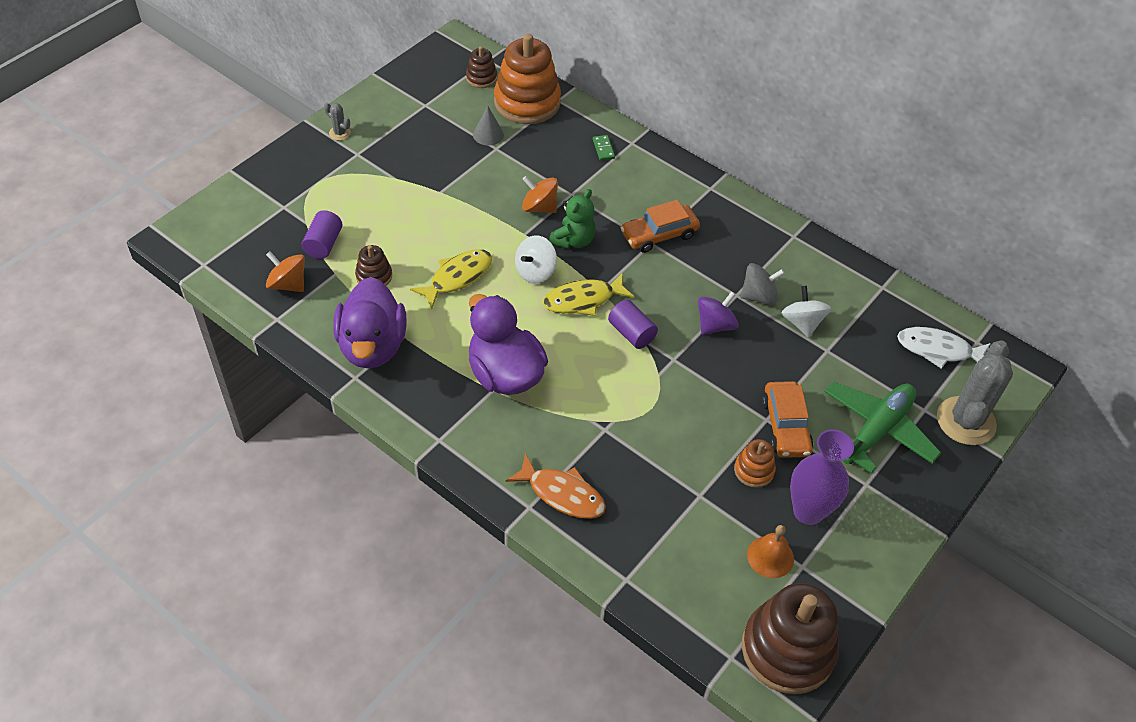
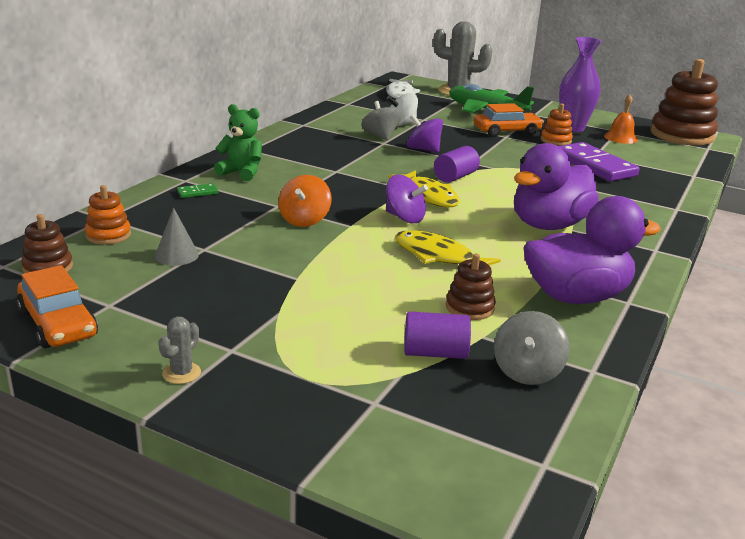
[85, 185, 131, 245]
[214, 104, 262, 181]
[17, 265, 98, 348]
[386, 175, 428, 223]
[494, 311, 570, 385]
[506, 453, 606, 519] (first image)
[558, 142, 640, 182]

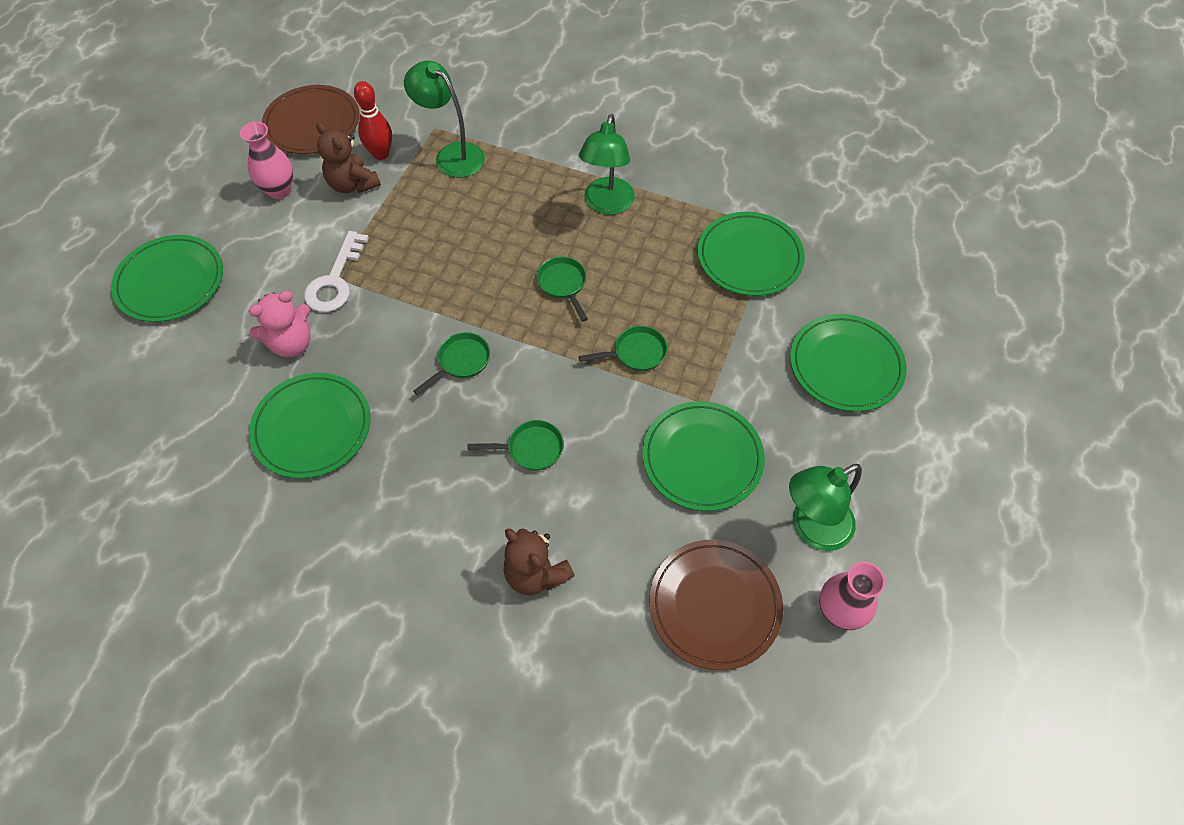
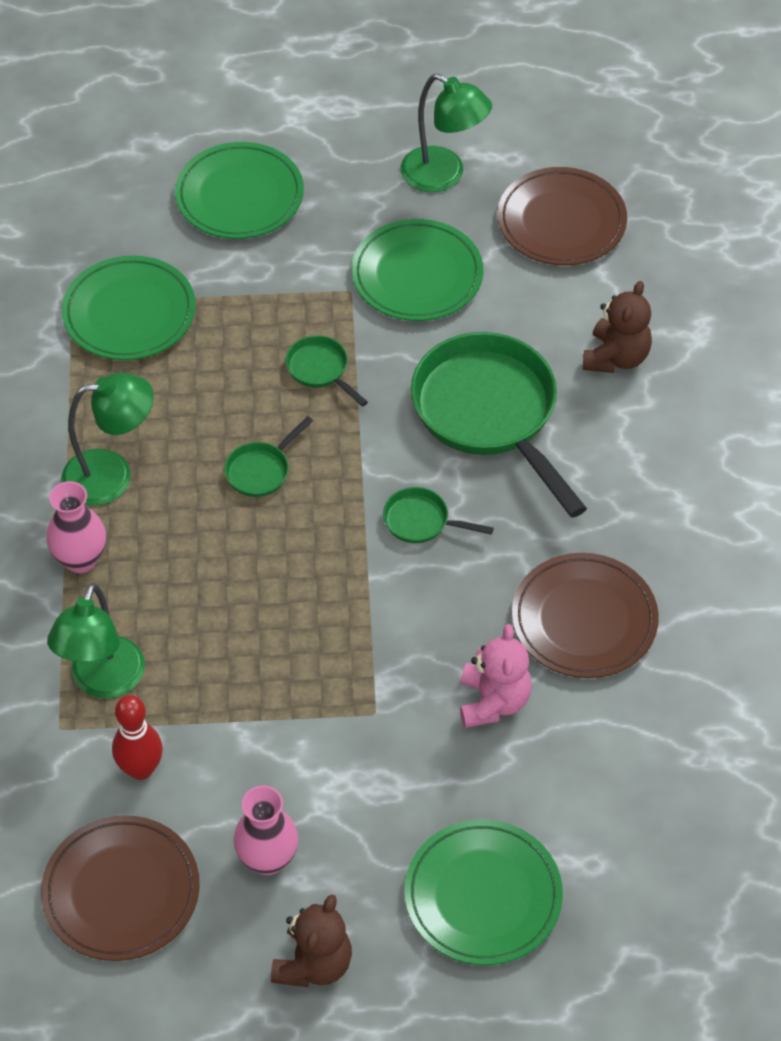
[271, 894, 352, 987]
[304, 231, 369, 312] (first image)
[460, 624, 532, 728]
[512, 553, 659, 678]
[411, 332, 587, 518]
[46, 481, 106, 573]

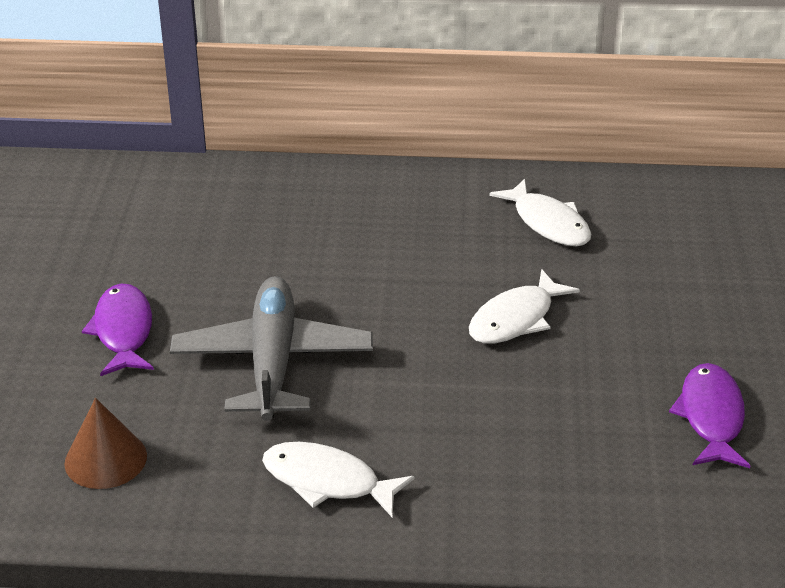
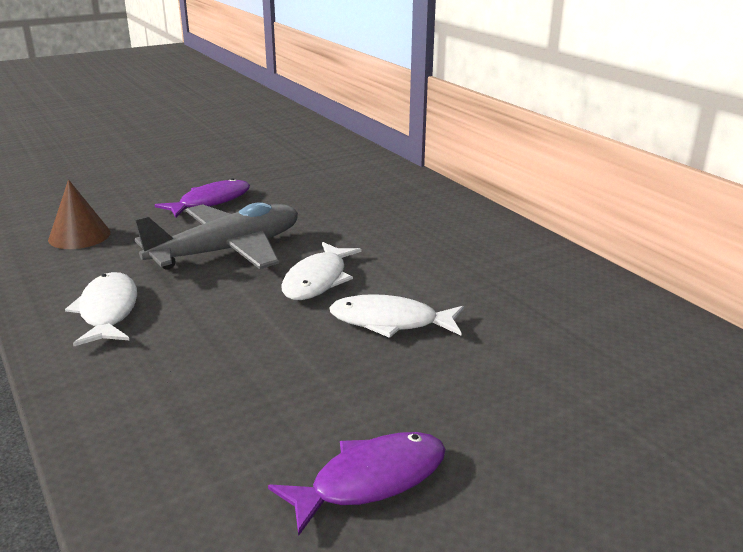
[281, 242, 361, 300]

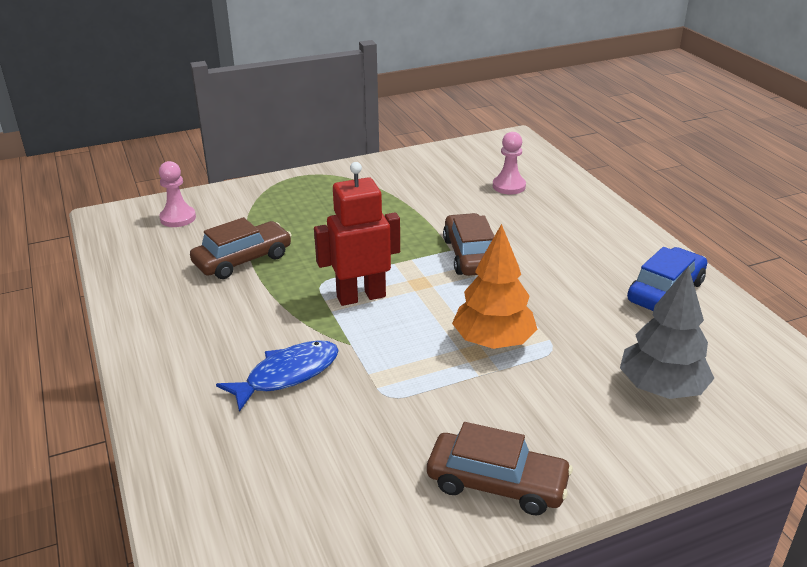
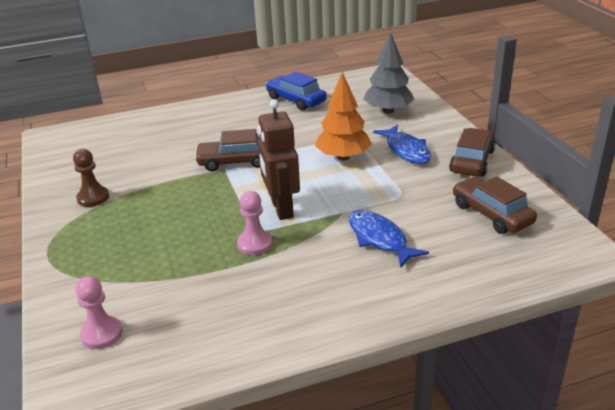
[237, 191, 272, 255]
[258, 99, 300, 220]
[453, 176, 537, 234]
[373, 125, 431, 164]
[73, 149, 109, 207]

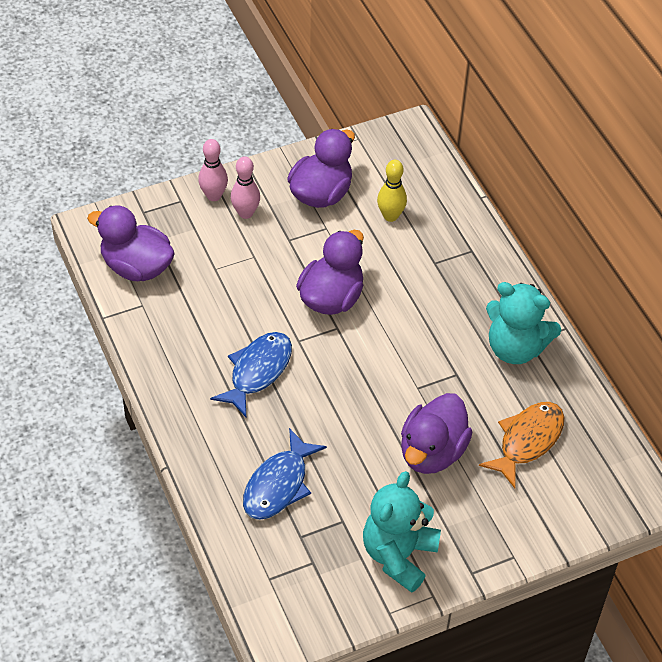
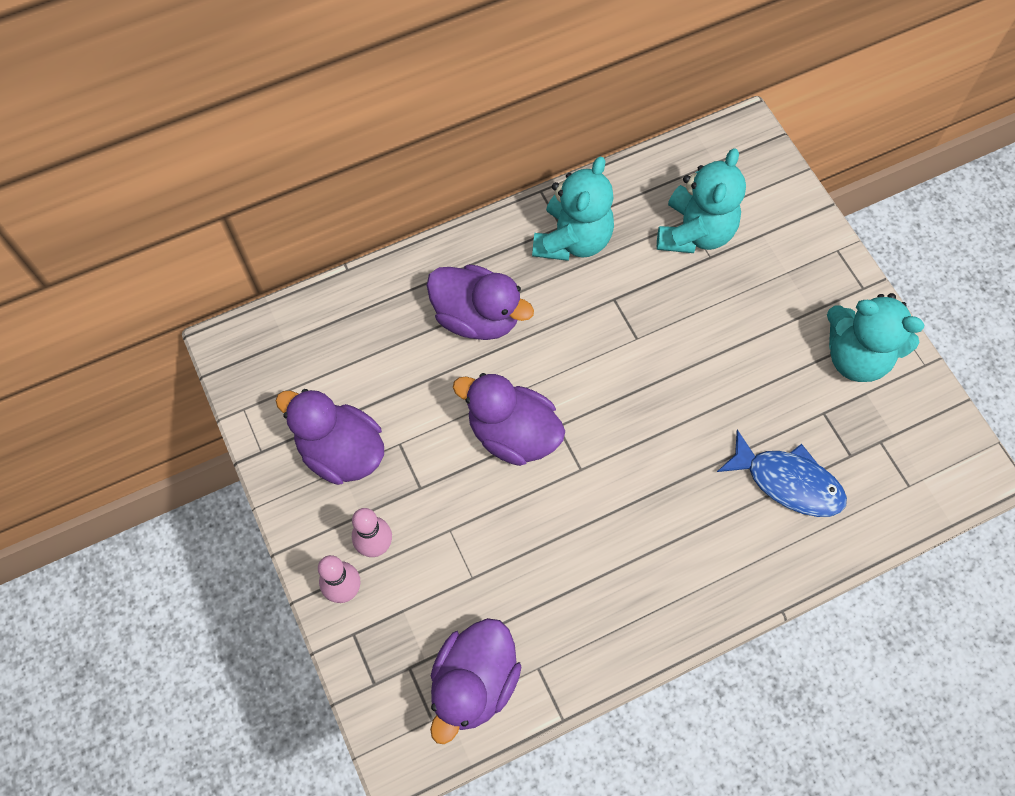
[377, 160, 407, 222] (first image)
[210, 332, 292, 417] (first image)
[427, 264, 534, 340]
[657, 148, 746, 253]

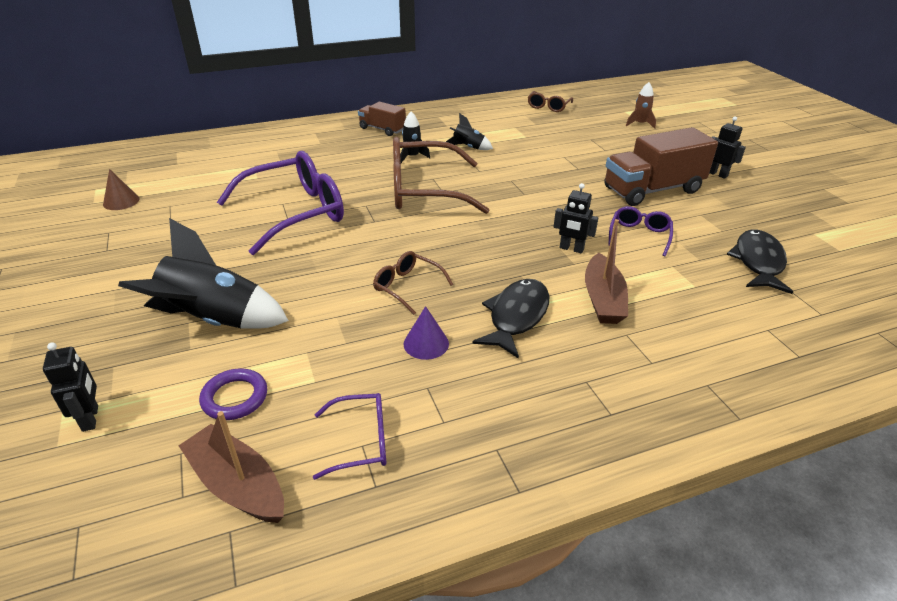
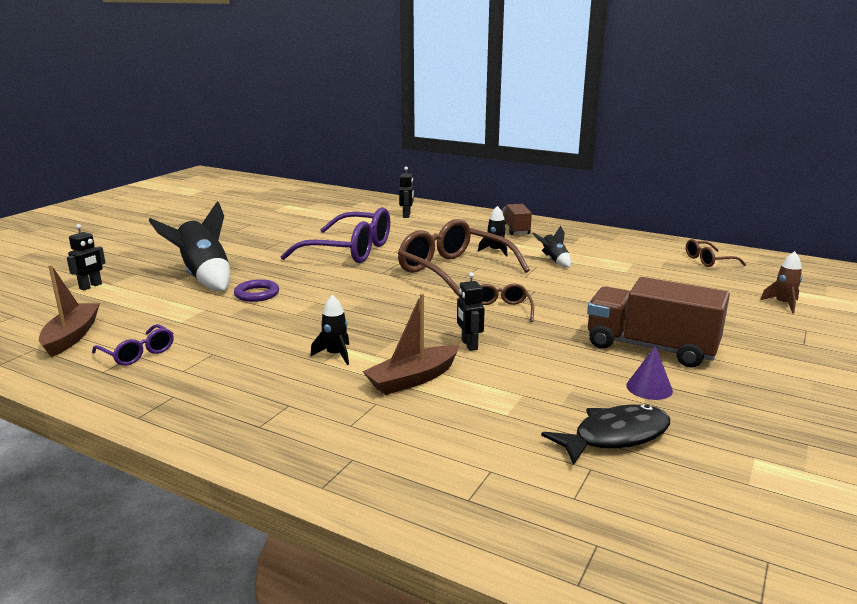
[399, 167, 414, 218]
[103, 169, 140, 210] (first image)
[608, 206, 673, 256] (first image)
[480, 283, 534, 322]
[310, 295, 349, 365]
[626, 346, 673, 400]
[234, 279, 279, 302]

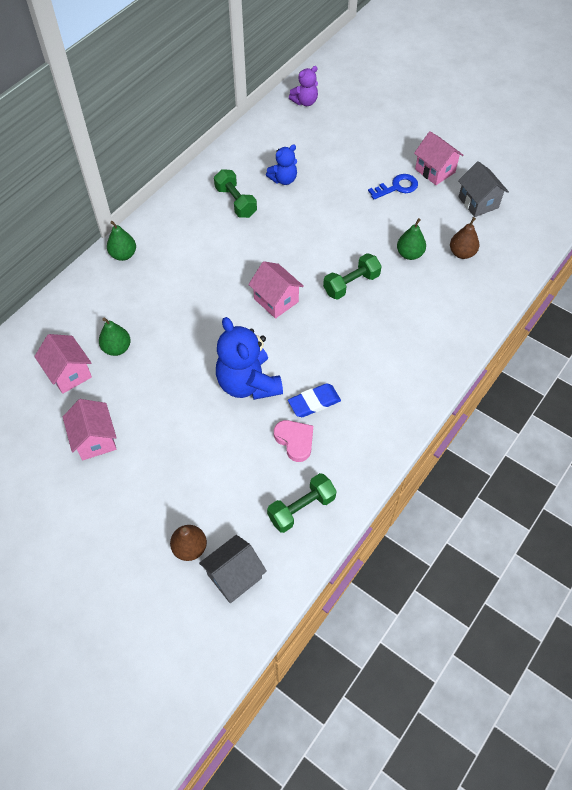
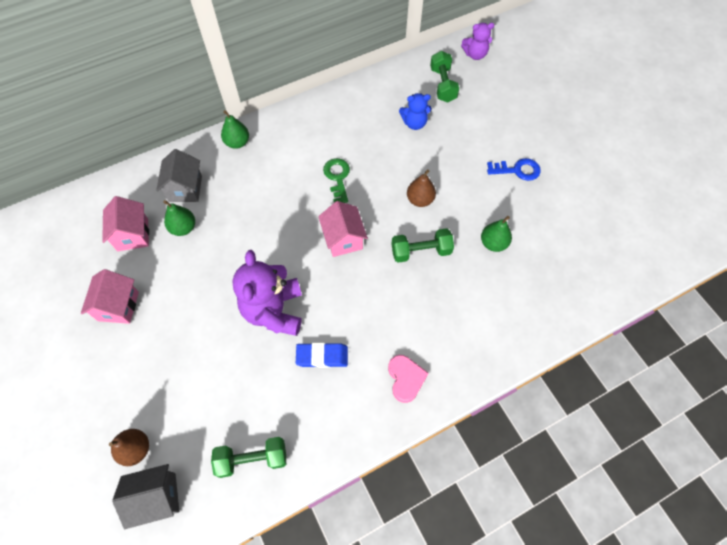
[414, 131, 464, 185] (first image)
[156, 149, 202, 202]
[430, 51, 459, 103]
[407, 170, 436, 207]
[232, 250, 302, 336]
[388, 355, 428, 403]
[323, 158, 350, 203]

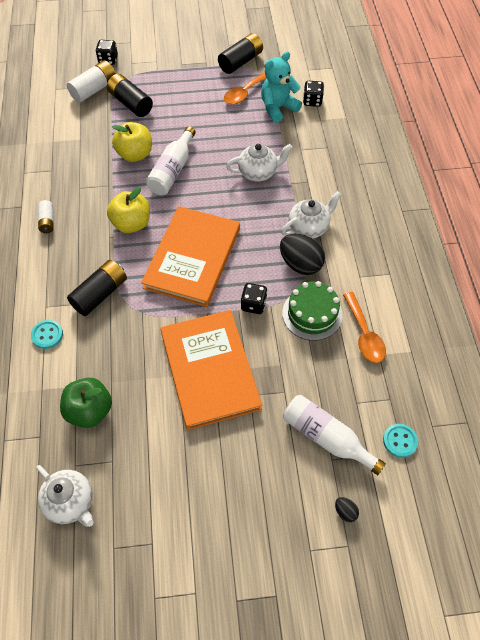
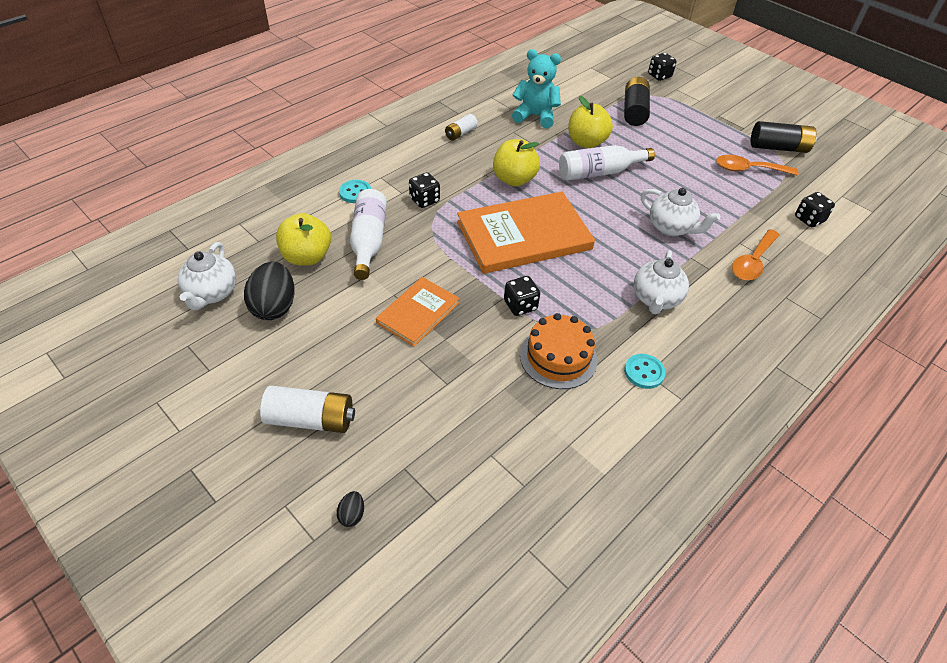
[512, 49, 561, 128]
[260, 386, 355, 433]
[634, 250, 689, 314]
[244, 261, 295, 320]
[409, 172, 440, 208]
[520, 313, 597, 389]
[732, 229, 780, 280]
[376, 277, 459, 347]
[276, 213, 331, 265]
[350, 189, 387, 280]
[624, 354, 666, 389]

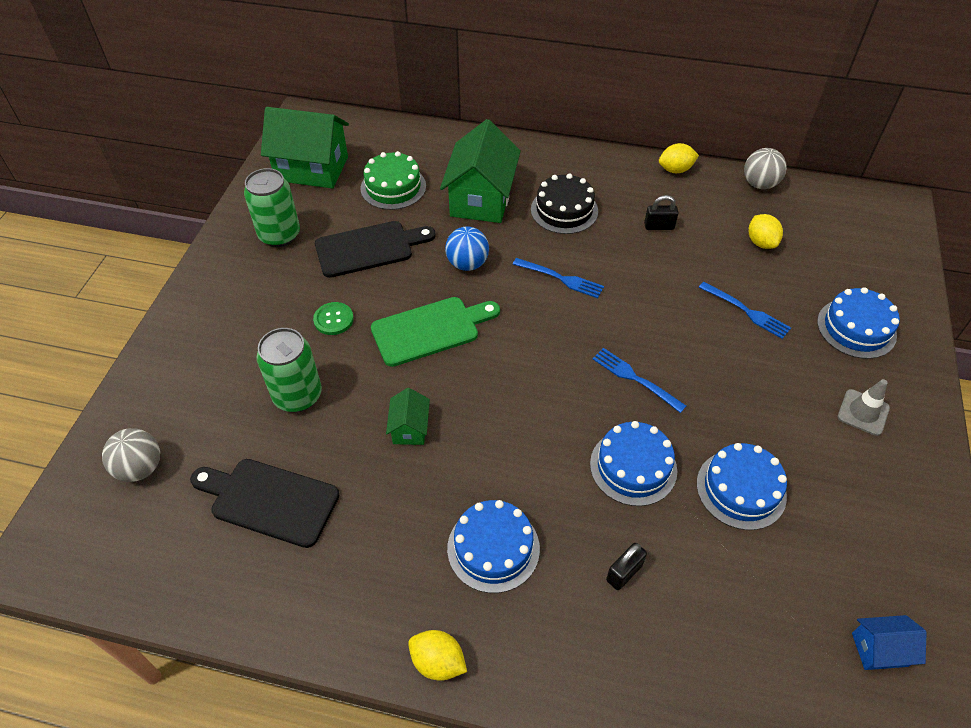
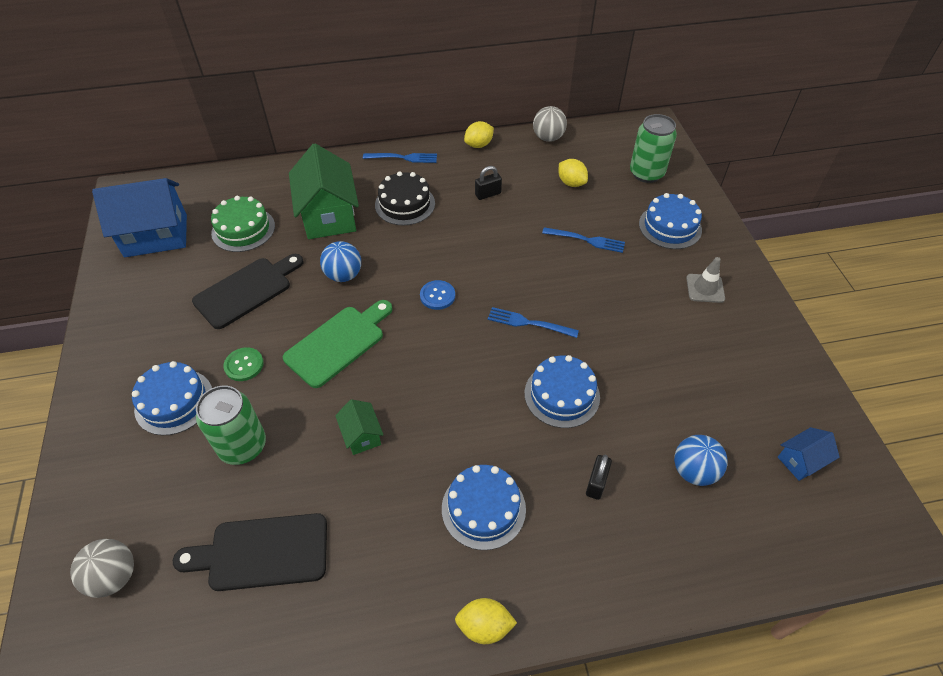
[92, 178, 187, 257]
[630, 114, 677, 183]
[363, 153, 437, 163]
[132, 361, 212, 435]
[420, 280, 455, 310]
[674, 435, 728, 486]

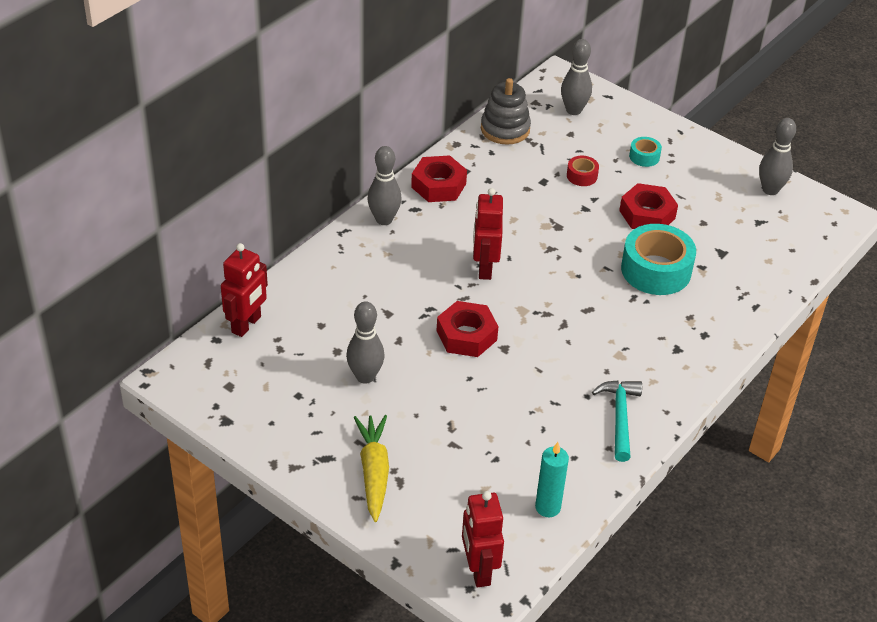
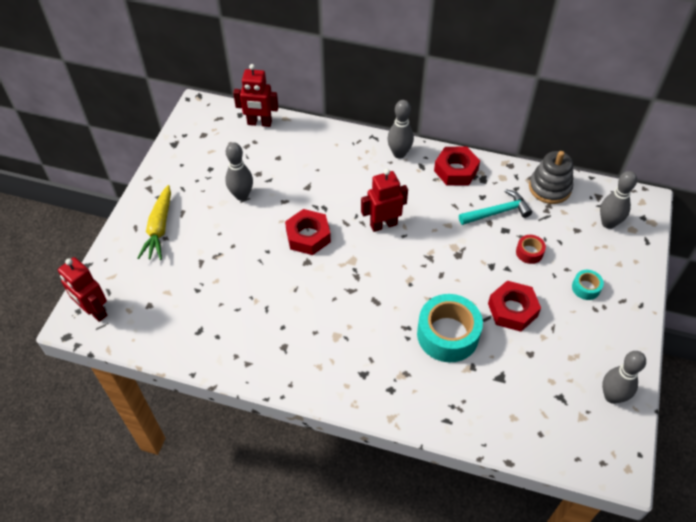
[459, 189, 532, 225]
[138, 185, 171, 260]
[535, 442, 569, 517] (first image)
[58, 257, 107, 322]

